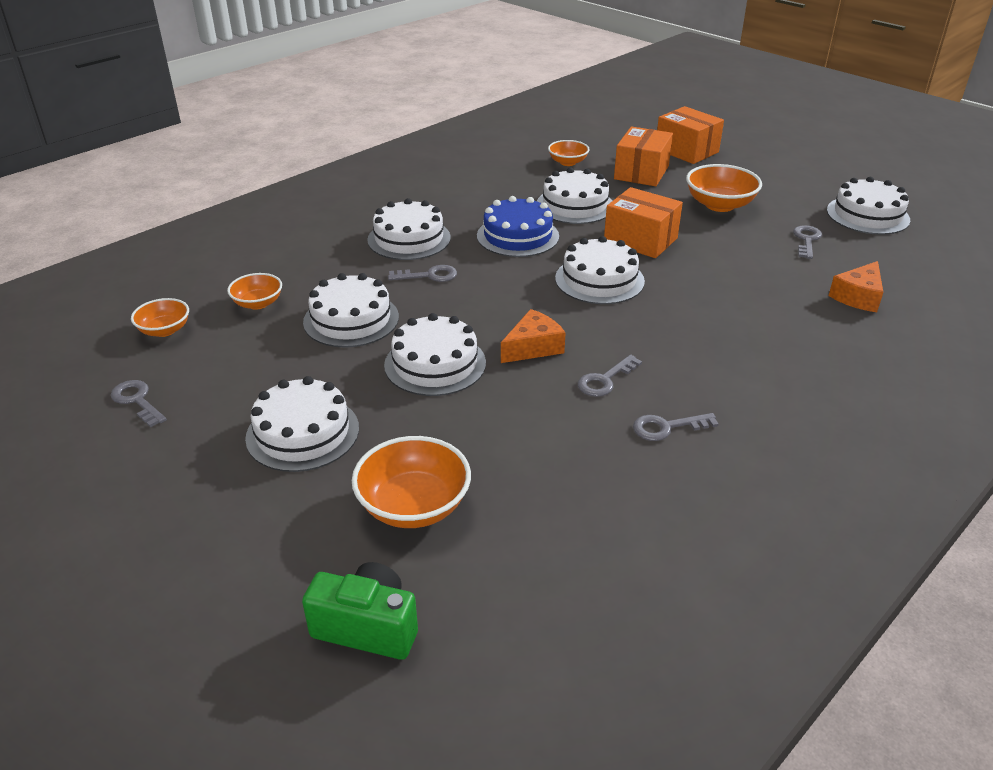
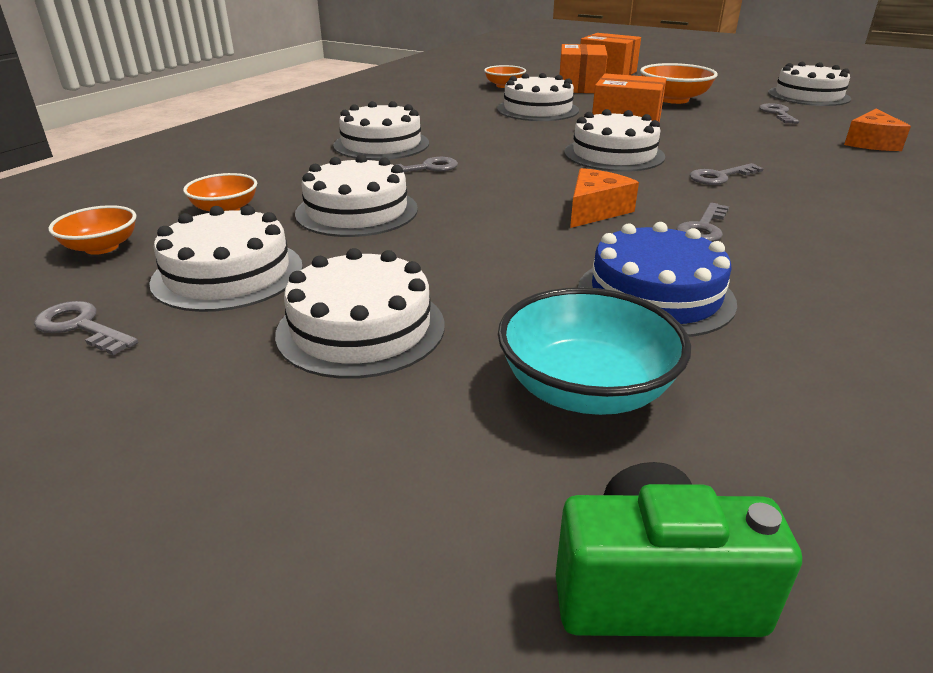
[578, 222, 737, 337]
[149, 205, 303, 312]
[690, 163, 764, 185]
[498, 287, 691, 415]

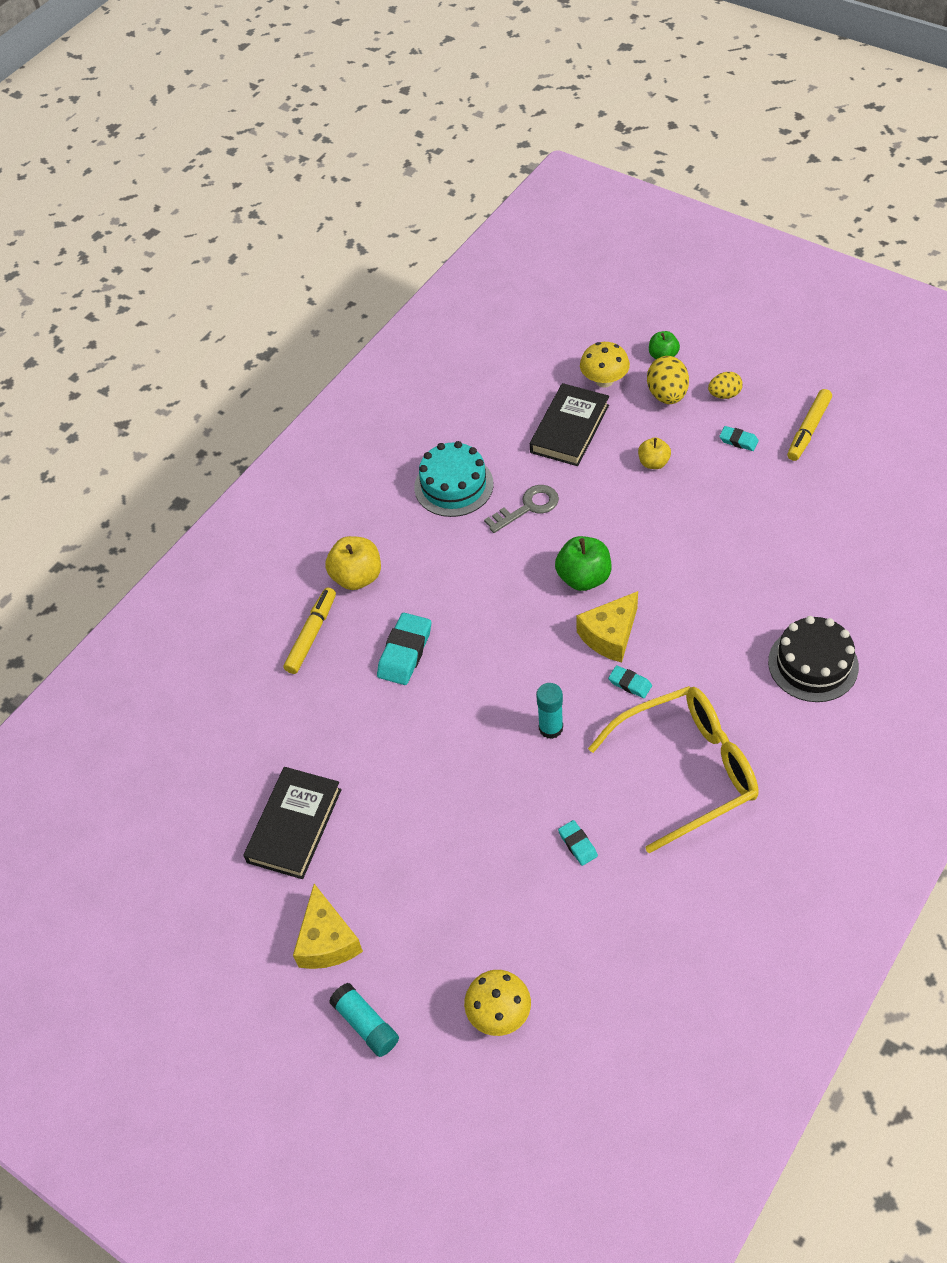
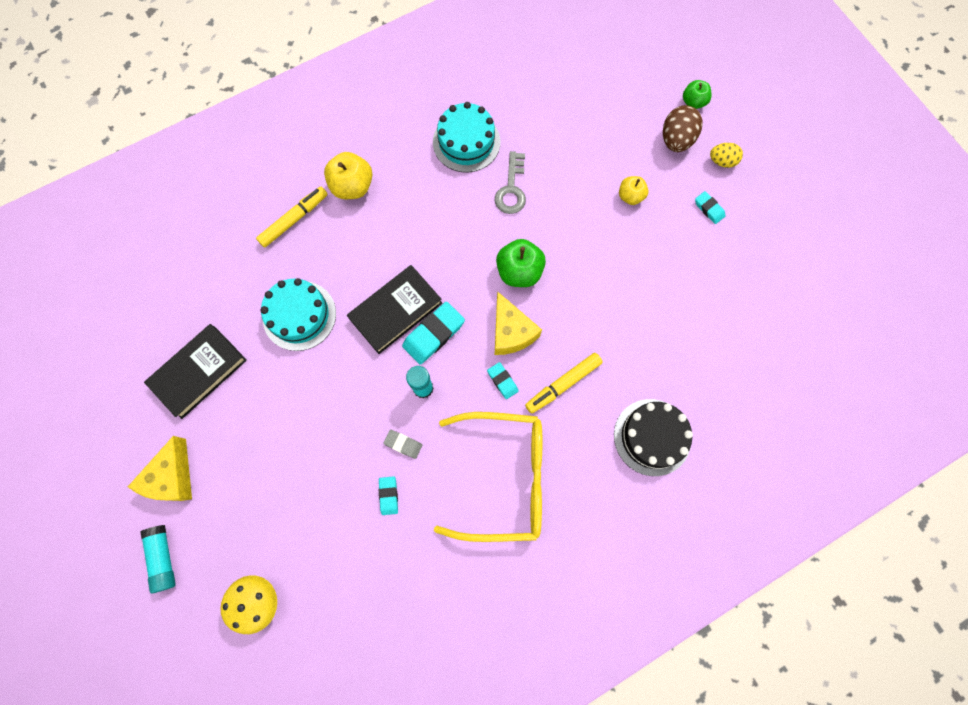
[580, 342, 630, 388] (first image)
[663, 105, 702, 152]
[347, 265, 442, 354]
[525, 353, 603, 414]
[495, 151, 526, 214]
[495, 291, 542, 355]
[402, 302, 465, 364]
[260, 278, 336, 351]
[383, 430, 422, 459]

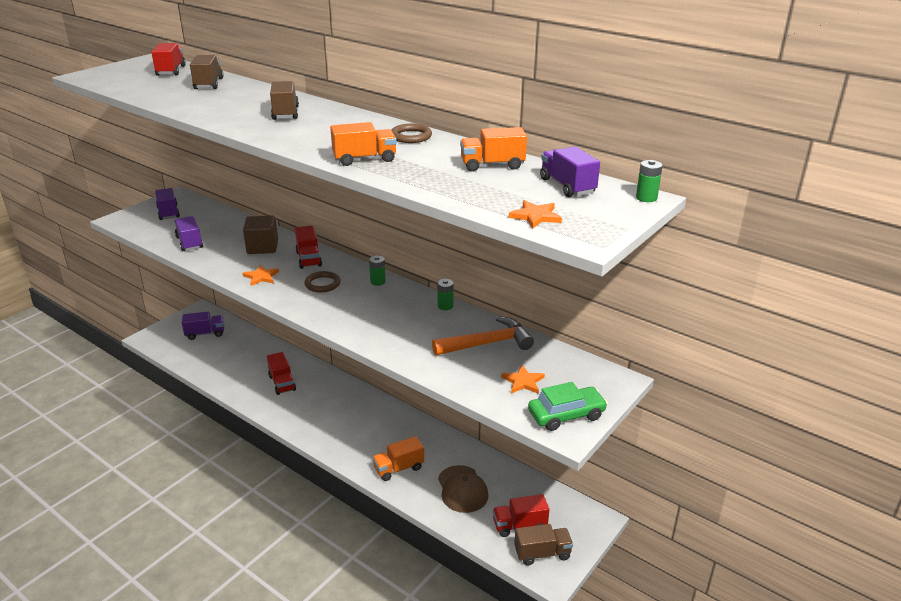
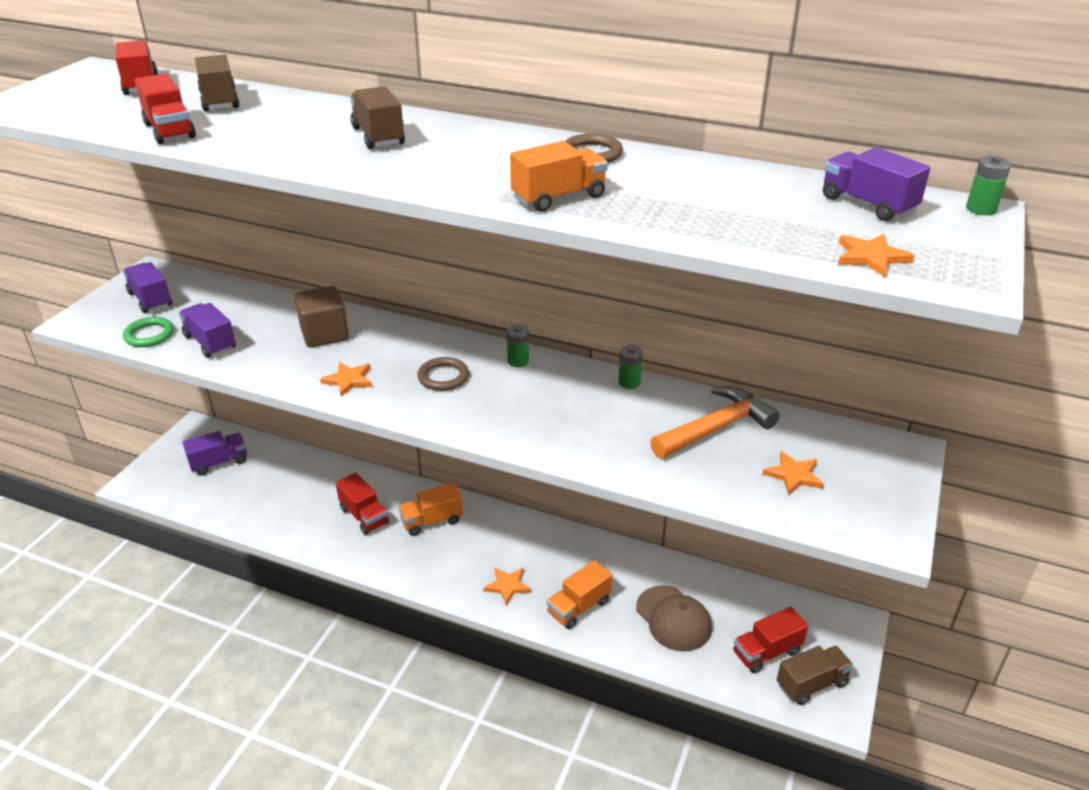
[398, 482, 463, 536]
[134, 74, 196, 144]
[528, 382, 608, 431] (first image)
[123, 317, 174, 347]
[483, 567, 531, 605]

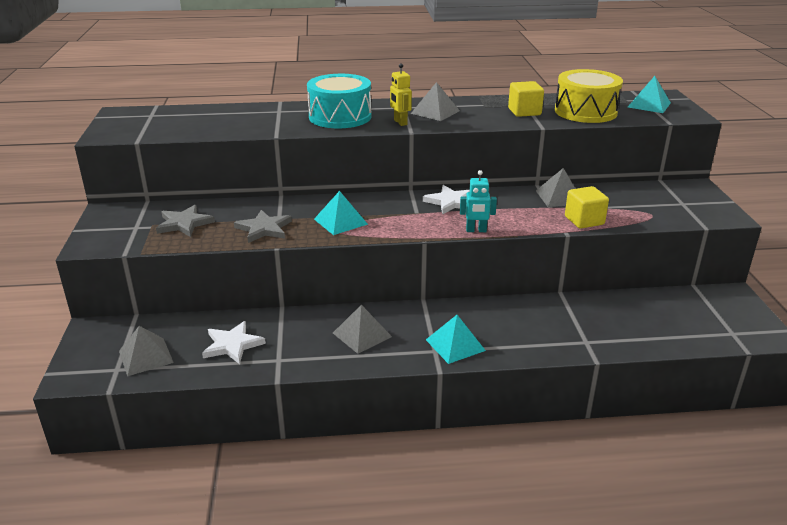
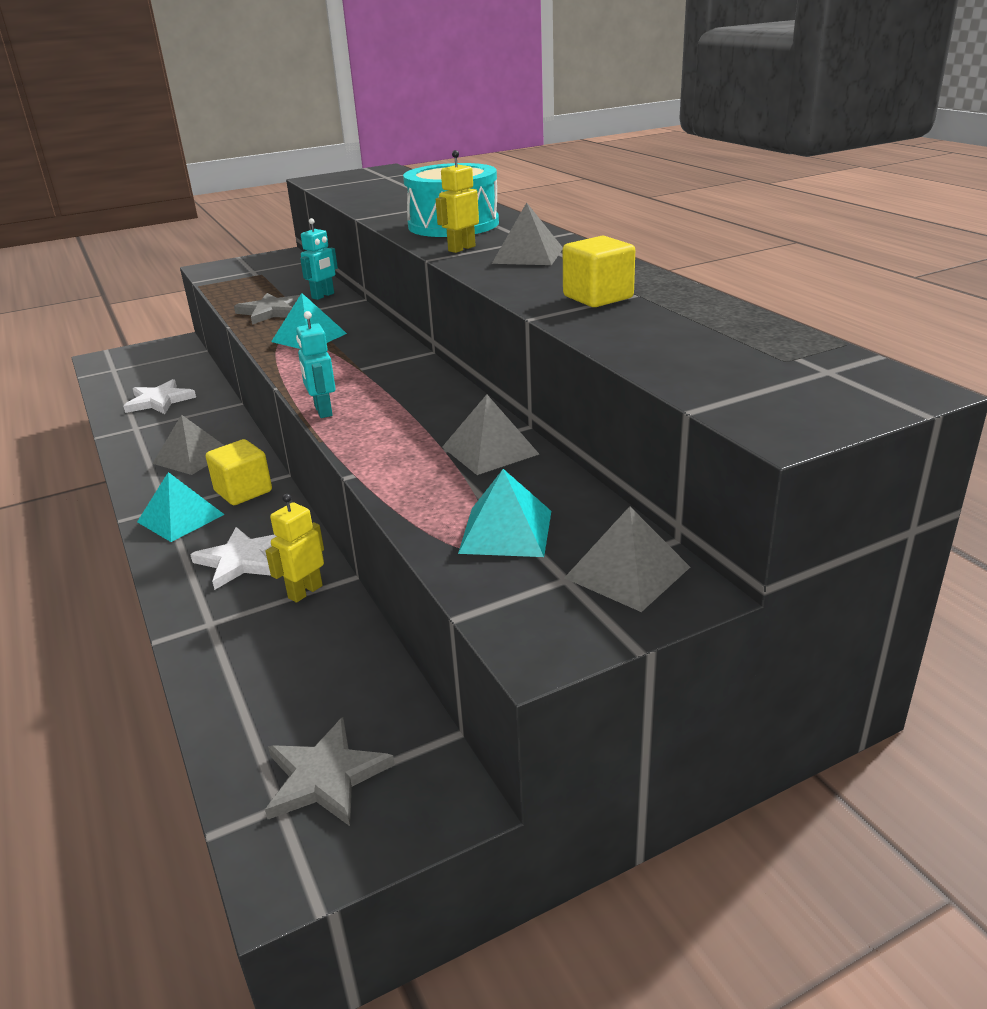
[555, 69, 623, 123] (first image)
[458, 469, 551, 557]
[190, 527, 276, 590]
[206, 439, 272, 505]
[265, 717, 395, 826]
[564, 506, 690, 612]
[300, 218, 338, 300]
[265, 494, 324, 603]

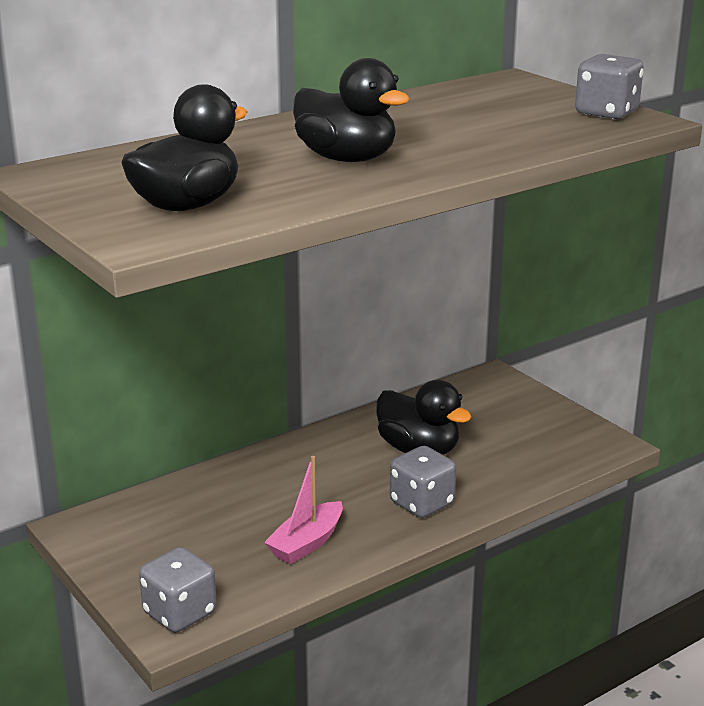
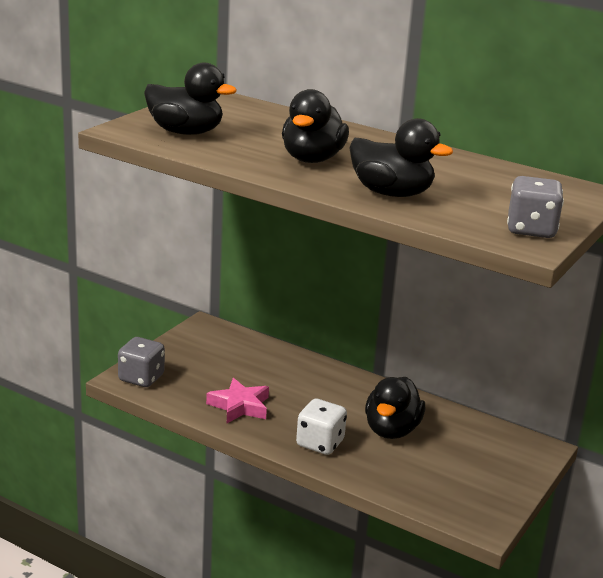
[296, 399, 347, 455]
[206, 378, 269, 423]
[349, 118, 453, 197]

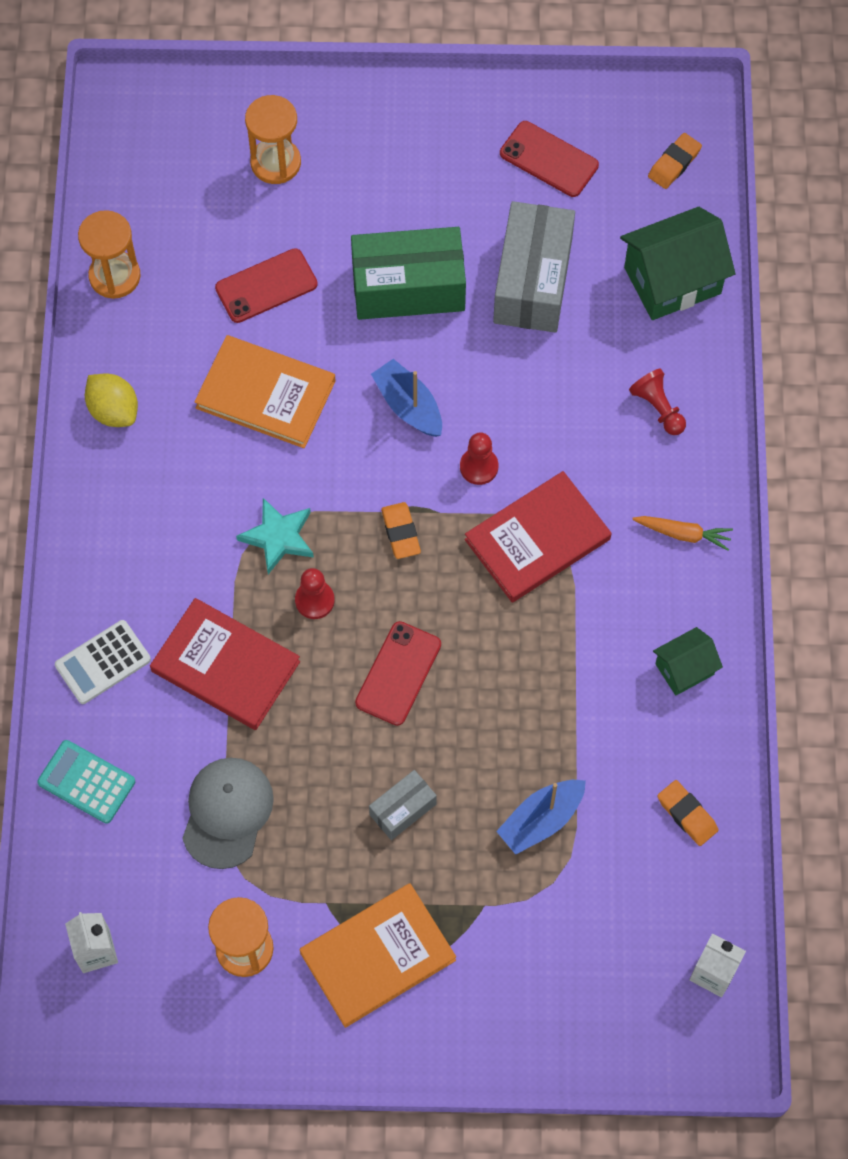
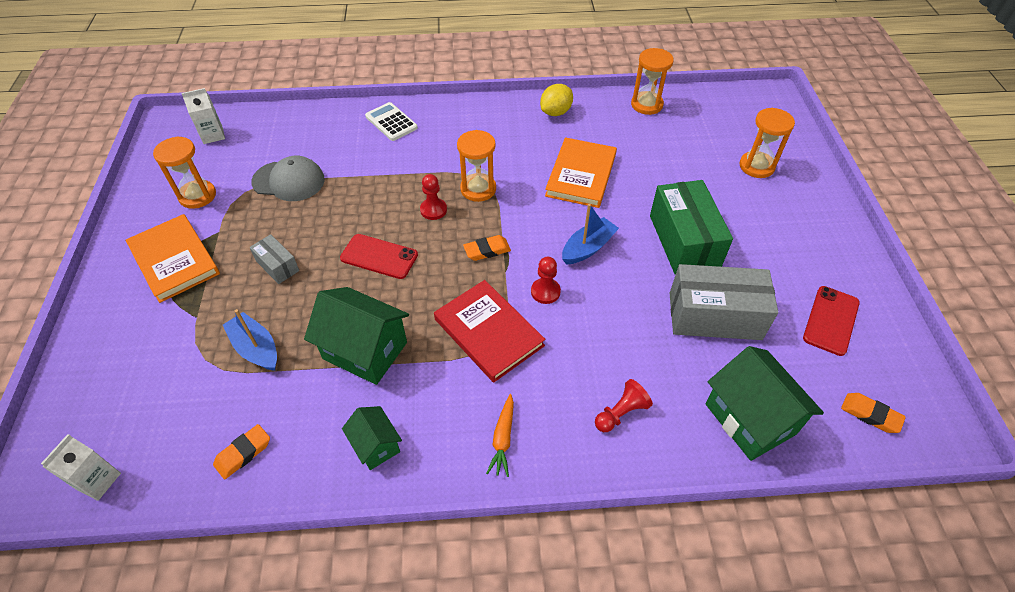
[215, 248, 318, 323] (first image)
[457, 130, 496, 202]
[150, 598, 300, 730] (first image)
[37, 740, 135, 824] (first image)
[304, 287, 409, 385]

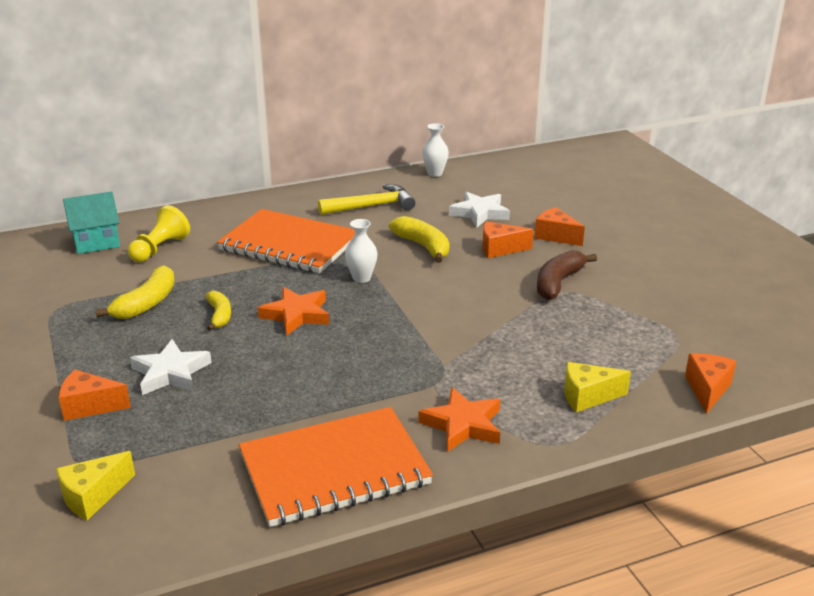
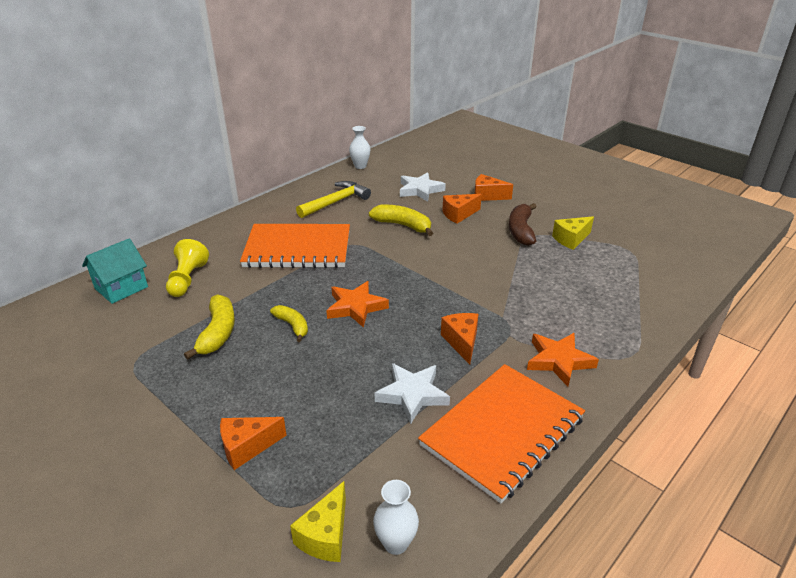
[373, 480, 419, 555]
[375, 363, 450, 424]
[441, 313, 478, 365]
[552, 216, 594, 250]

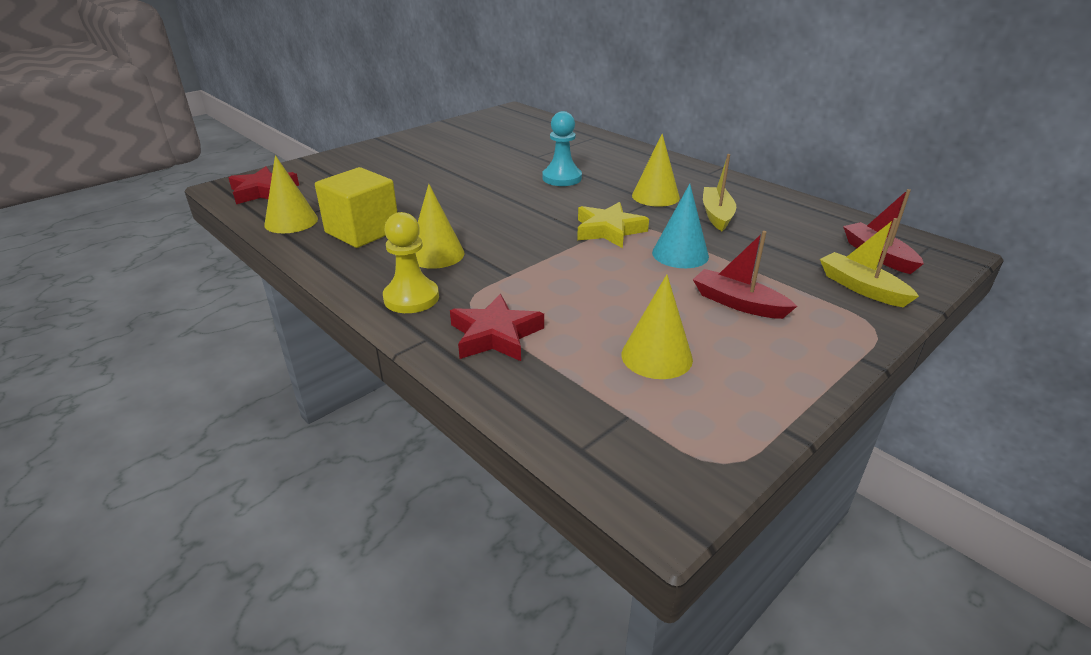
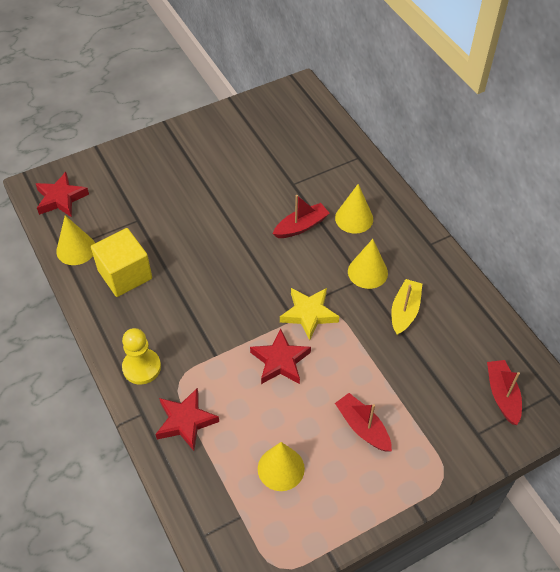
[273, 195, 330, 238]
[335, 184, 373, 234]
[652, 184, 709, 268] (first image)
[820, 218, 919, 307] (first image)
[250, 328, 311, 384]

